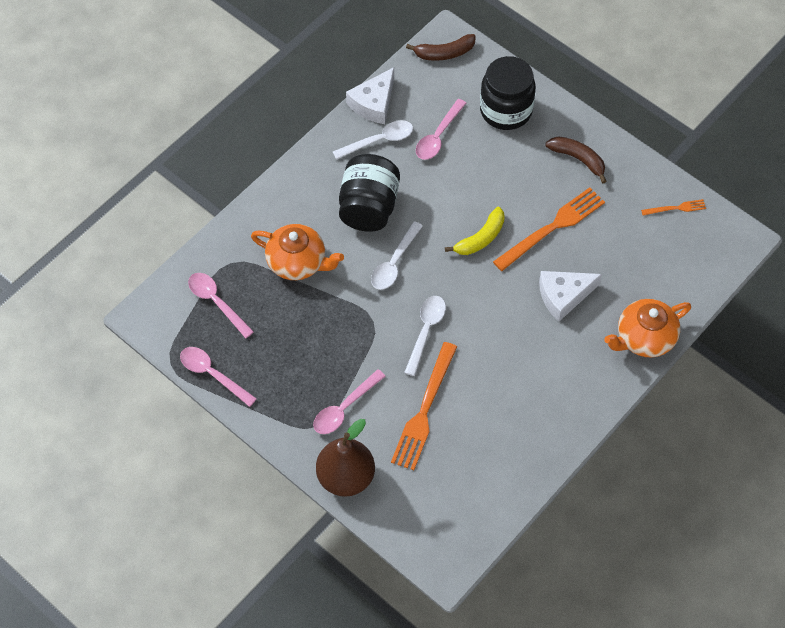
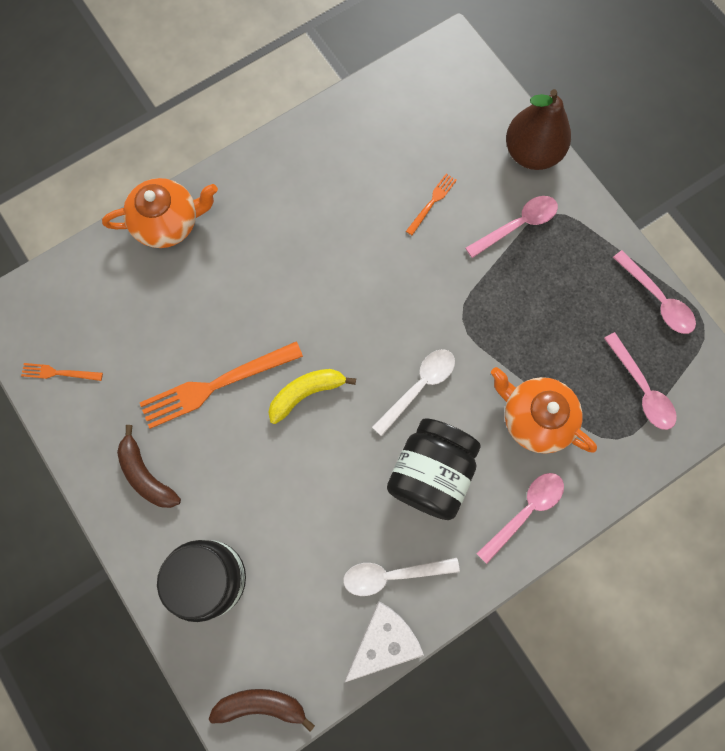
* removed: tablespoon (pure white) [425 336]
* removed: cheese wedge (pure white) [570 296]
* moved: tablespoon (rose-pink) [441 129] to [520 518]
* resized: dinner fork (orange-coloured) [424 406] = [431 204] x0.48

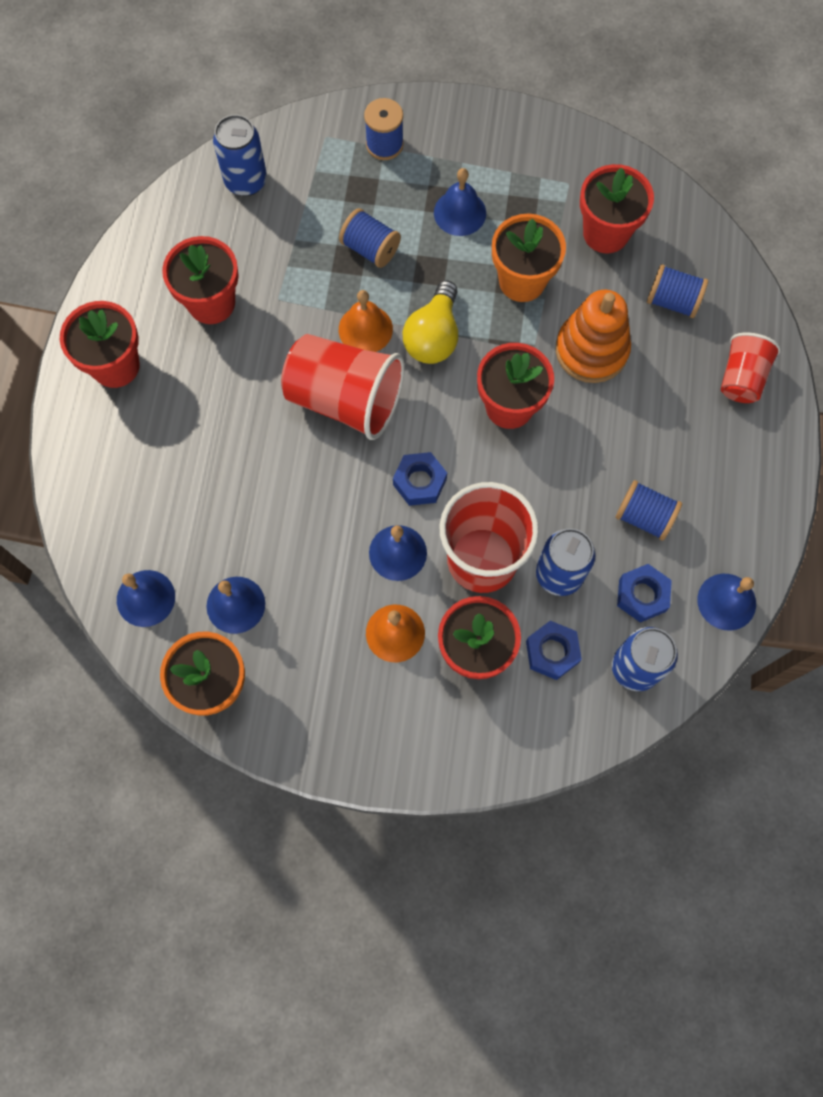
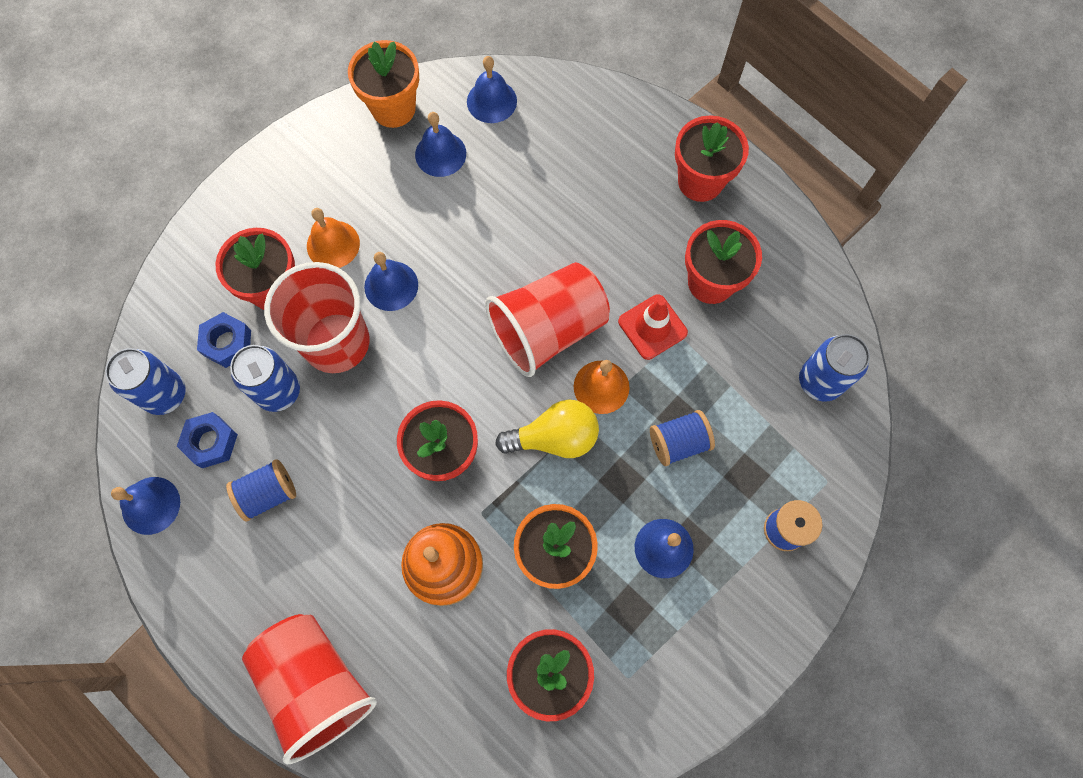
* removed: nut (cobalt) [420 479]
* removed: reel of thread (cobalt) [677 291]
* added: road cone (scarlet) [653 327]
* turned: light bulb (bright yellow) [430 322] = [547 429] 120 degrees clockwise
* resized: cup (scarlet) [751 367] = [309 689] x1.75

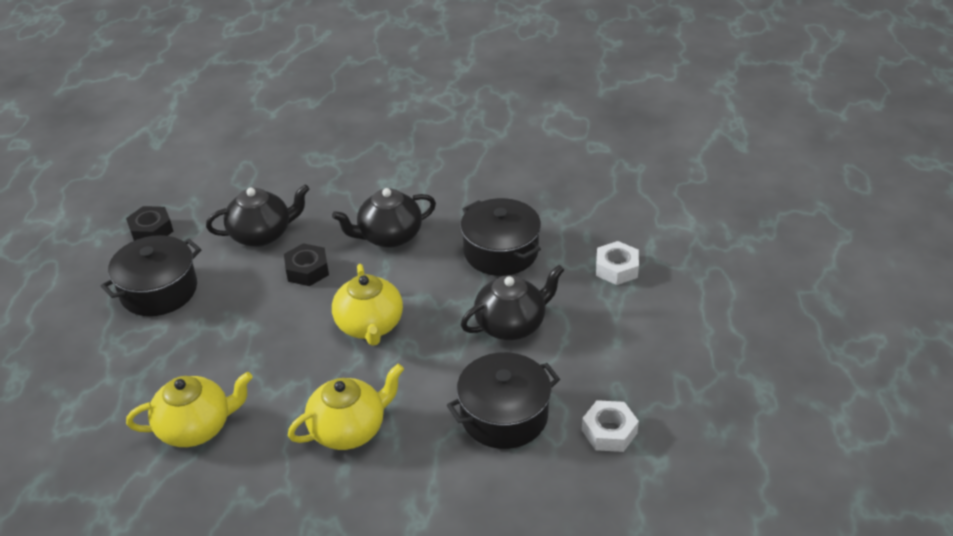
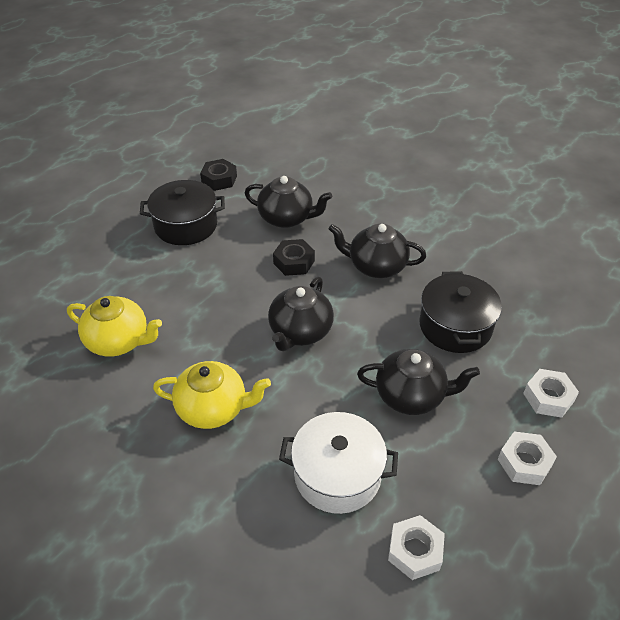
* added: nut (pure white) [527 458]
* recoloured: tea pot (bright yellow) [367 305] to tea pot (jet-black) [301 314]
* recoloured: stockpot (jet-black) [503 400] to stockpot (pure white) [338 463]

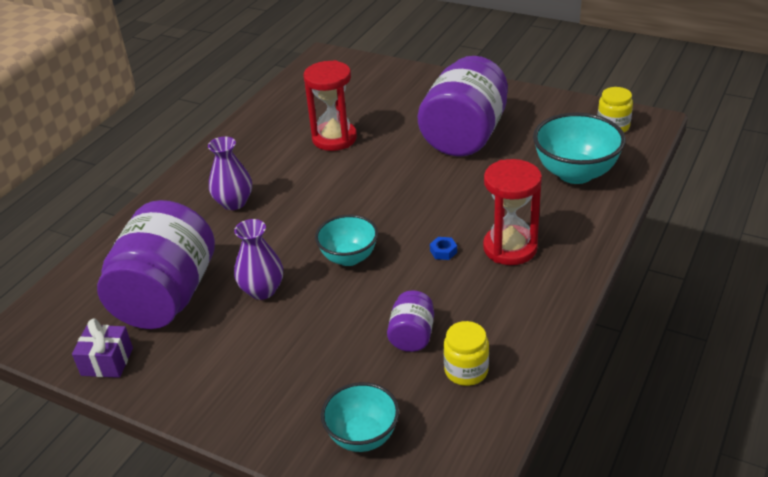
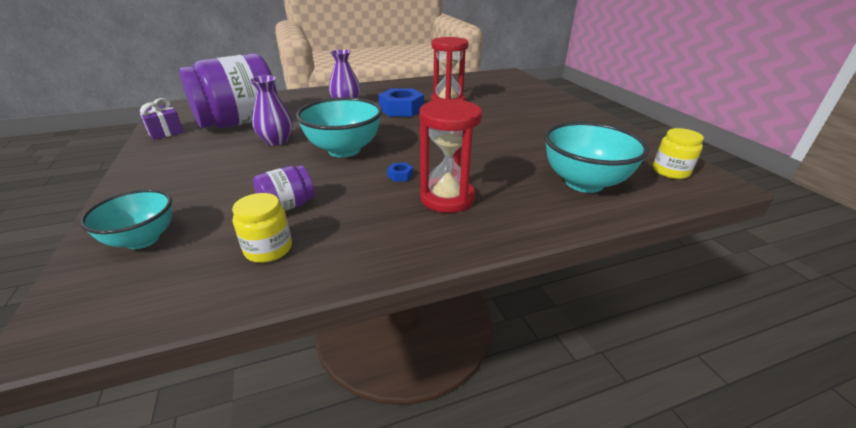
* removed: jam jar (purple) [463 106]
* added: nut (cobalt) [401 102]
* resized: bowl (turquoise) [346 240] = [339 127] x1.56

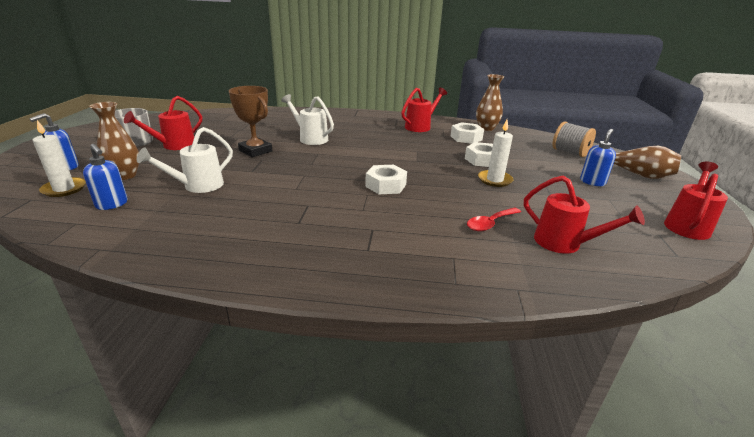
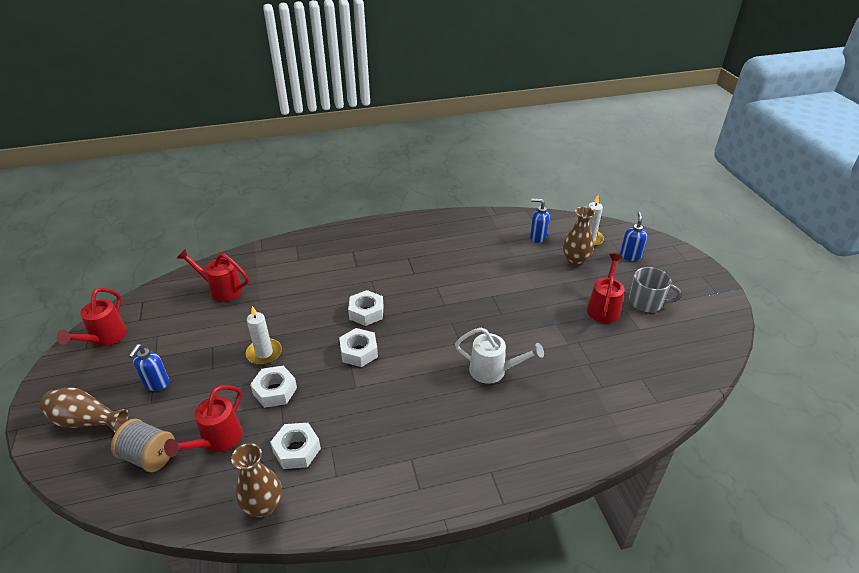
* removed: watering pot (pure white) [185 160]
* removed: award cup (dark brown) [250 121]
* removed: tablespoon (scarlet) [494 219]
* added: nut (pure white) [358 347]
* moved: watering pot (scarlet) [424 110] to [203 421]

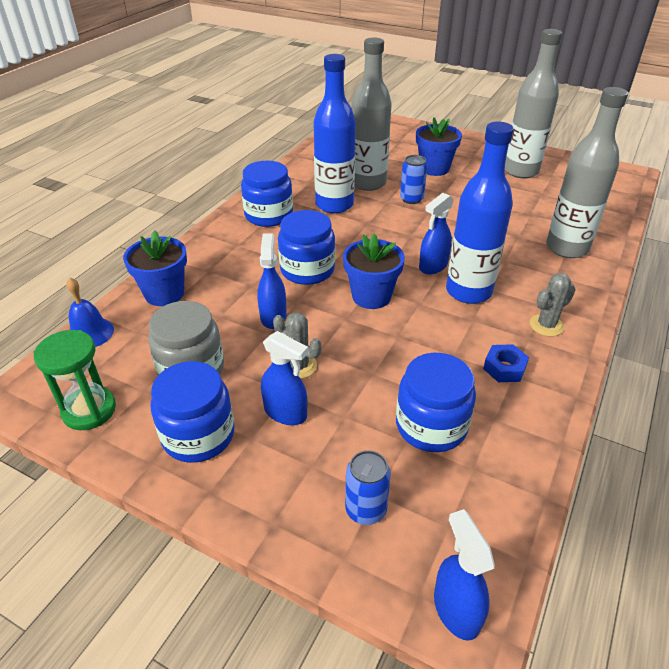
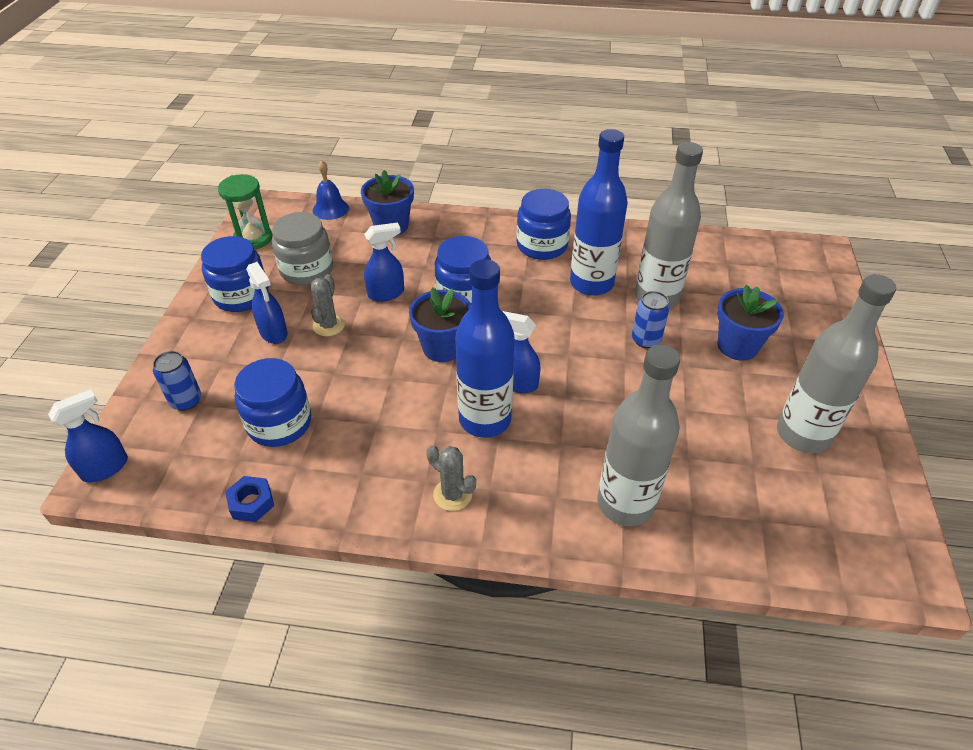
* moved: nut (cobalt) [506 363] to [249 499]
* turned: sprayer (cobalt) [284 378] = [266 303] 45 degrees counterclockwise

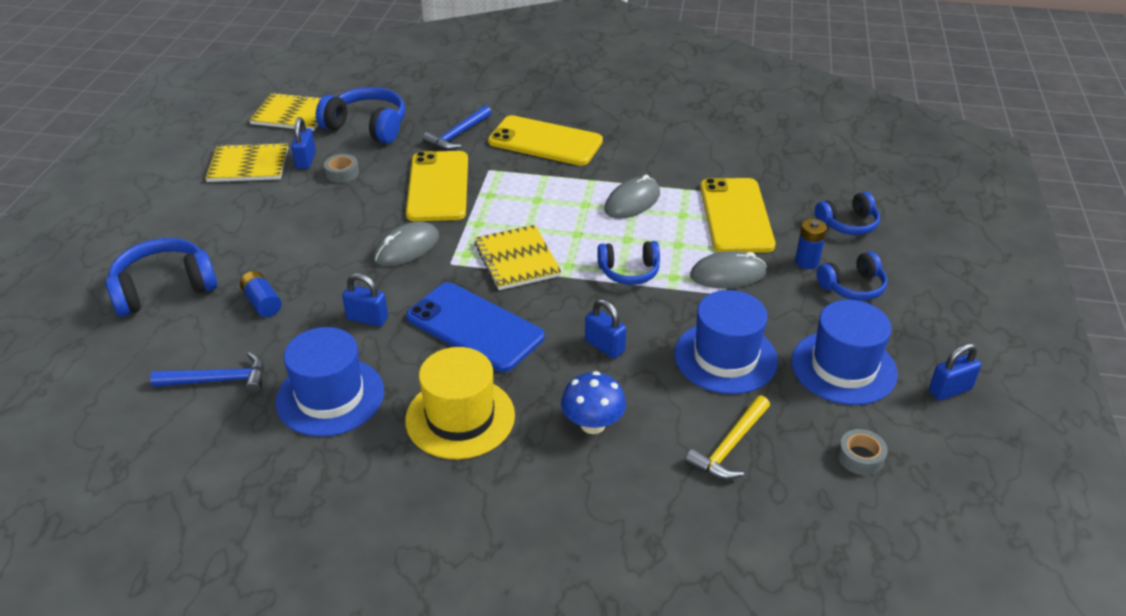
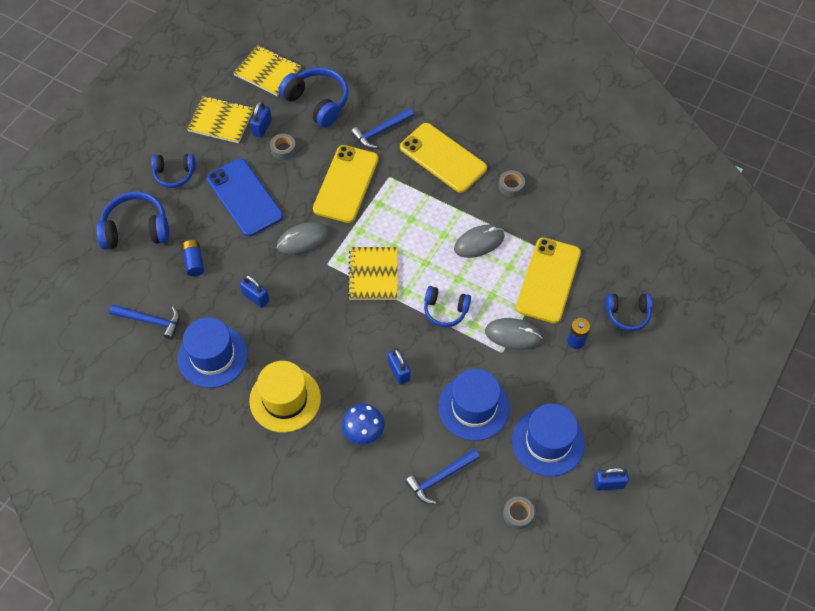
* added: roll of tape (gray) [512 183]
* moved: phone (cobalt) [475 327] to [245 198]
* moved: headset (cobalt) [852 276] to [173 171]
* recoloured: hammer (bright yellow) [727 437] to hammer (cobalt) [442 476]

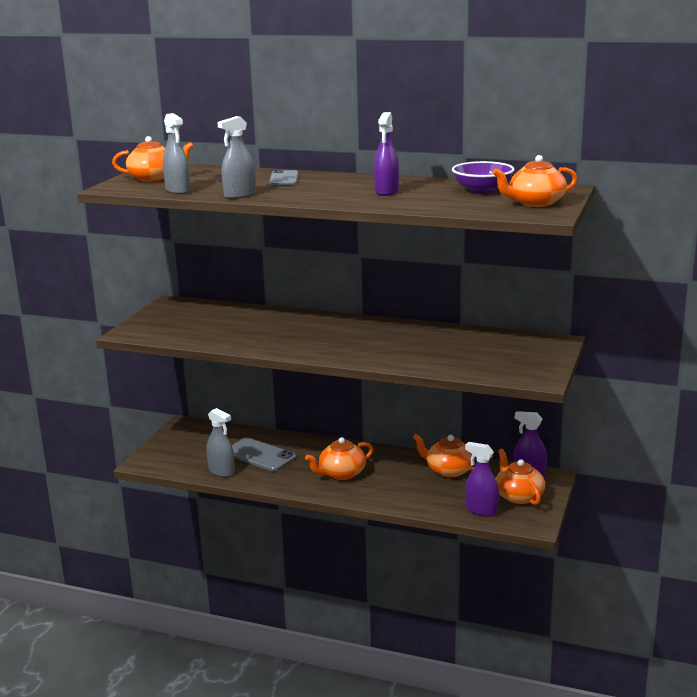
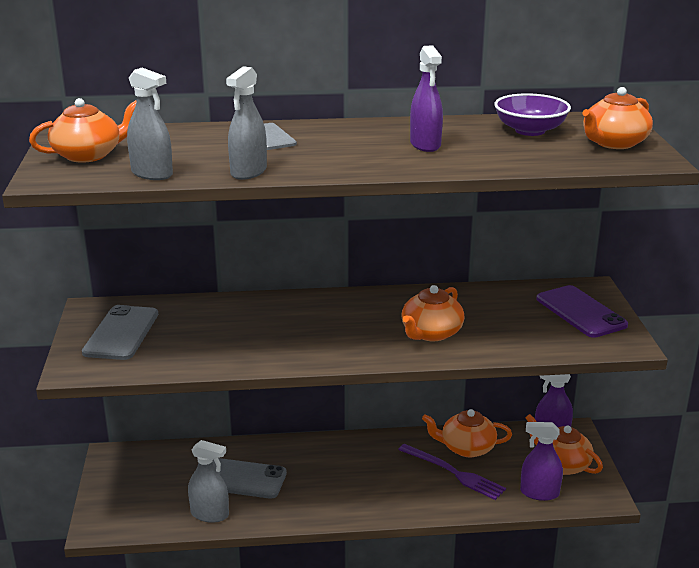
* added: phone (gray) [120 332]
* added: dinner fork (purple) [452 472]
* added: phone (purple) [582 311]
* moved: tea pot (orange-coloured) [339 458] to [433 313]

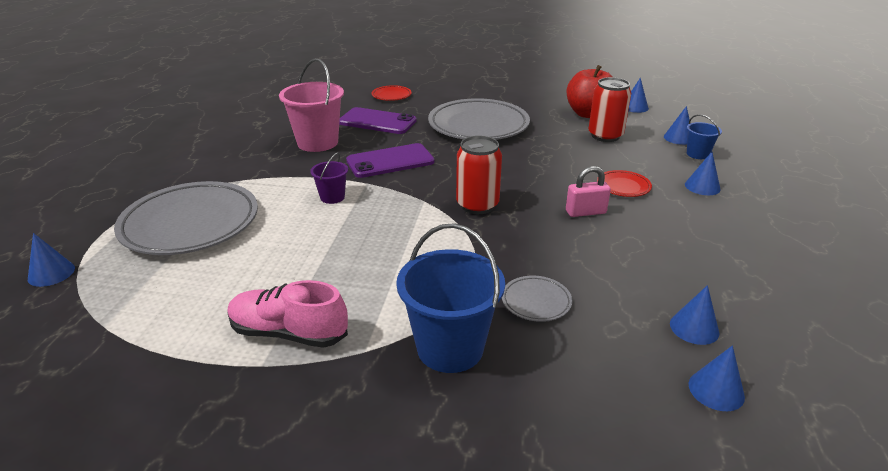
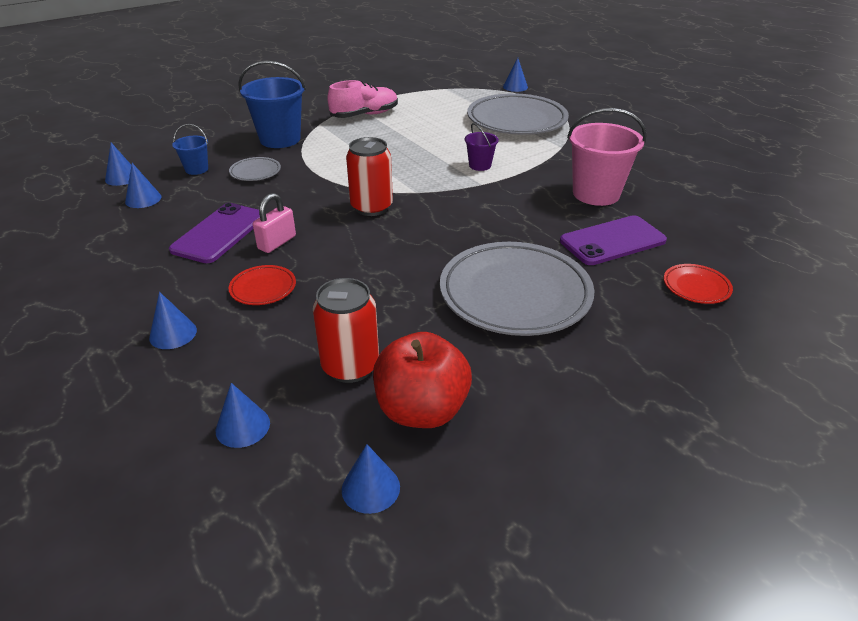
* moved: phone (purple) [390 160] to [214 233]
* moved: sand bucket (cobalt) [704 136] to [190 149]

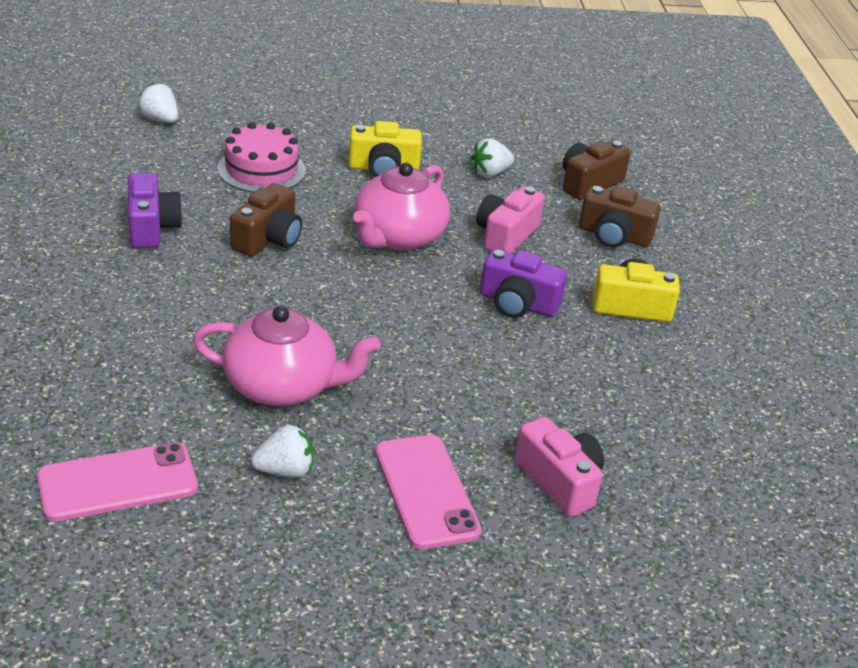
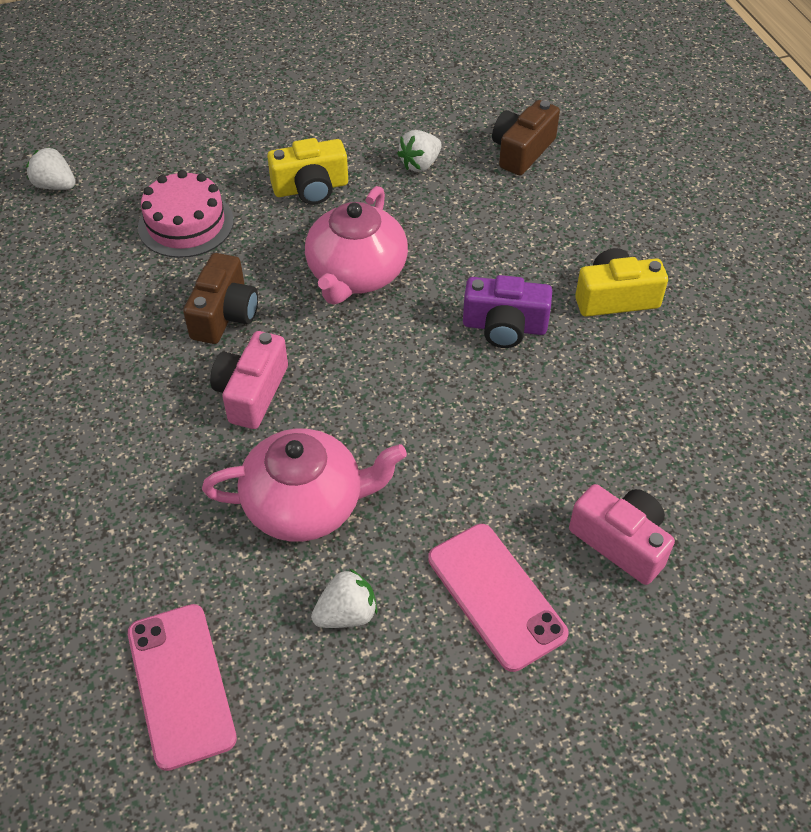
* removed: compact camera (purple) [155 210]
* removed: compact camera (dark brown) [620 217]
* moved: compact camera (rose-pink) [510 219] to [249 380]
* turned: phone (rose-pink) [117 482] = [182 687] 75 degrees counterclockwise

